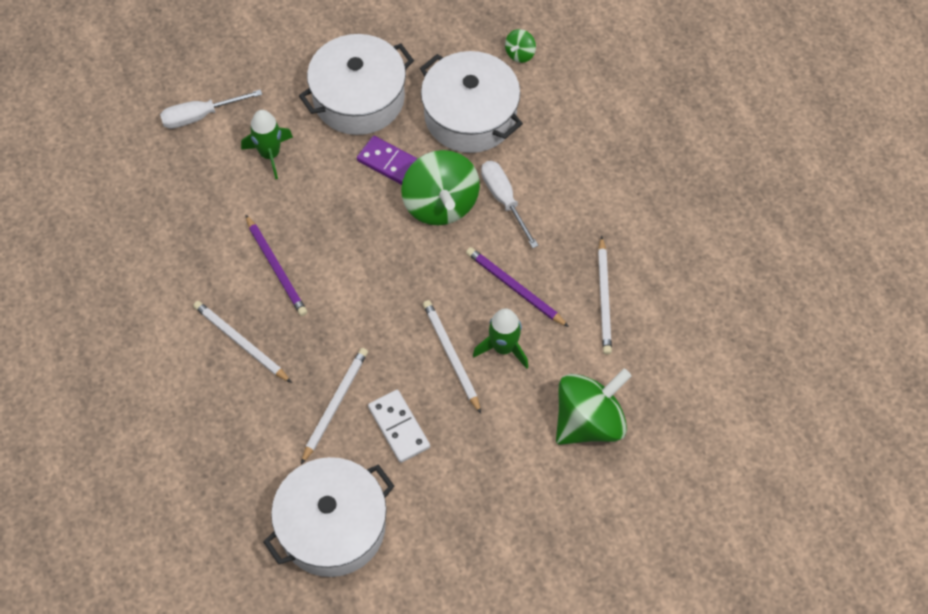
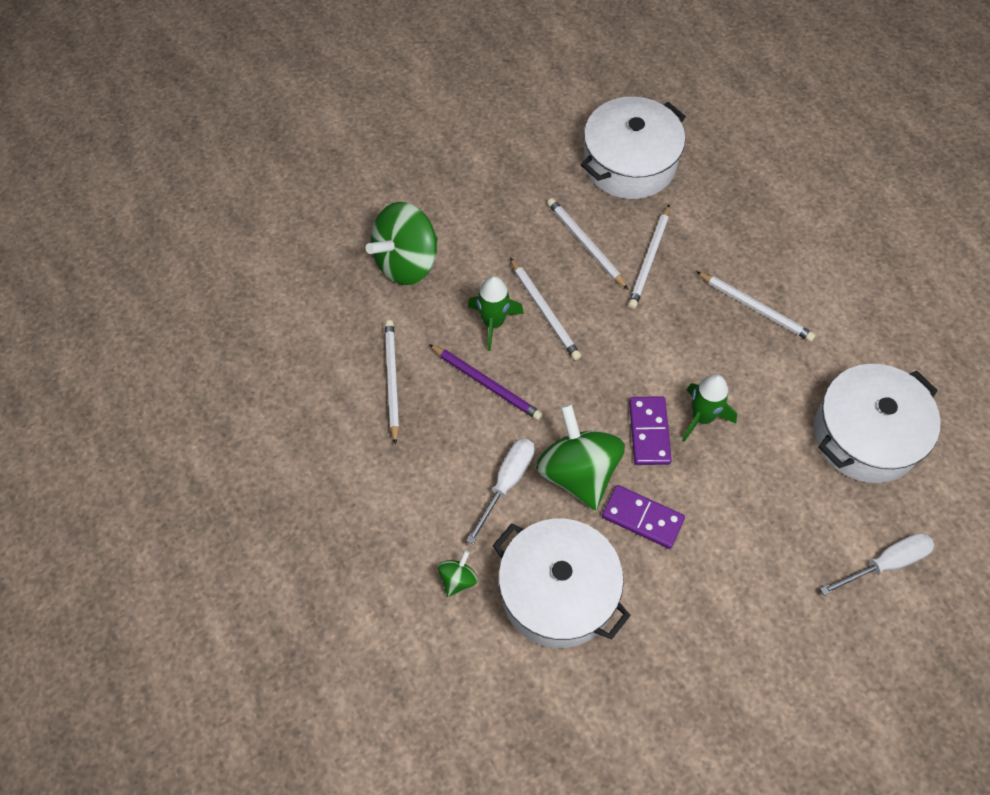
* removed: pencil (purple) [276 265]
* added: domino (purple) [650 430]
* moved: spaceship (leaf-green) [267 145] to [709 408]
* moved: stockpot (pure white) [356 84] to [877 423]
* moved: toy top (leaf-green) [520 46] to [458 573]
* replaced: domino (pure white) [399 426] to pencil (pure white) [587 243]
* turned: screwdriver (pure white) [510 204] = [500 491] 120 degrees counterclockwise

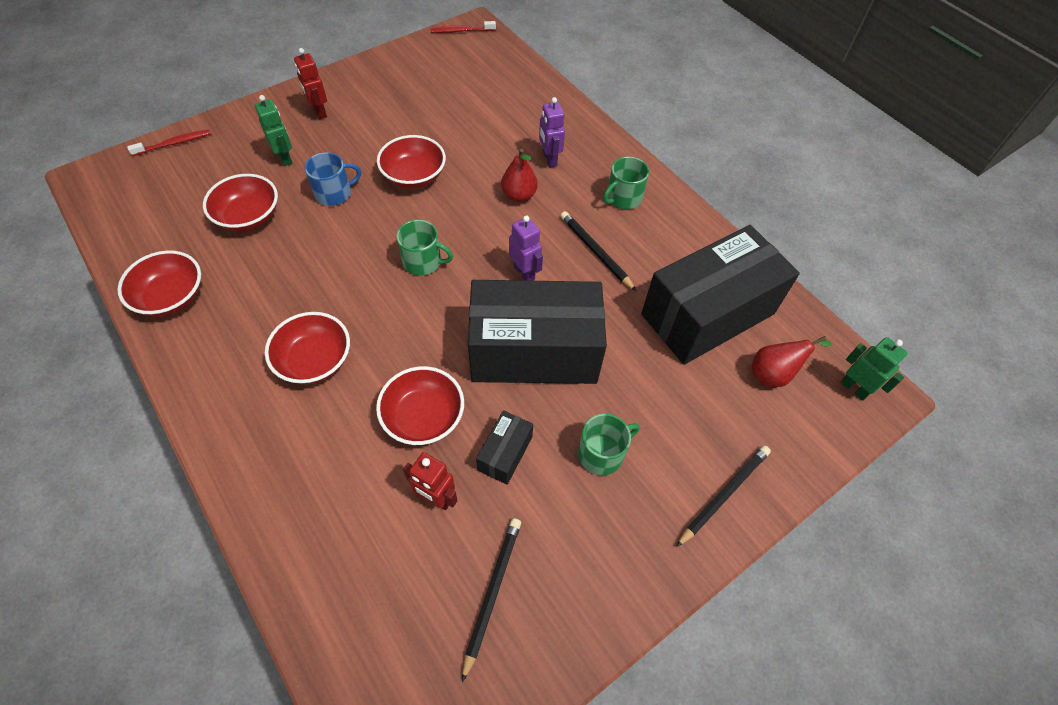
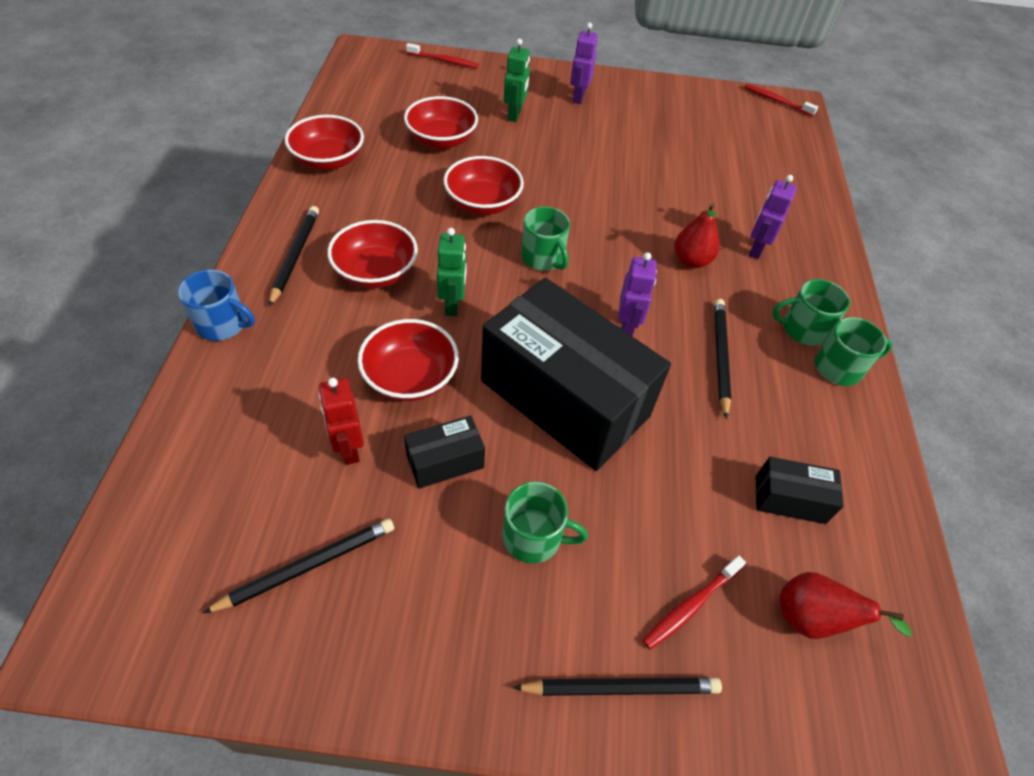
* added: pencil (jet-black) [294 256]
* added: toothbrush (scarlet) [694 603]
* added: mug (leaf-green) [854 351]
* moved: mug (cobalt) [333 179] to [216 305]
* moved: bowl (scarlet) [411 162] to [483 185]
* moved: toy robot (leaf-green) [874 369] to [452 272]
* recoloured: toy robot (scarlet) [310 83] to toy robot (purple) [584 63]
* resized: box (jet-black) [720 295] = [800 490] x0.42

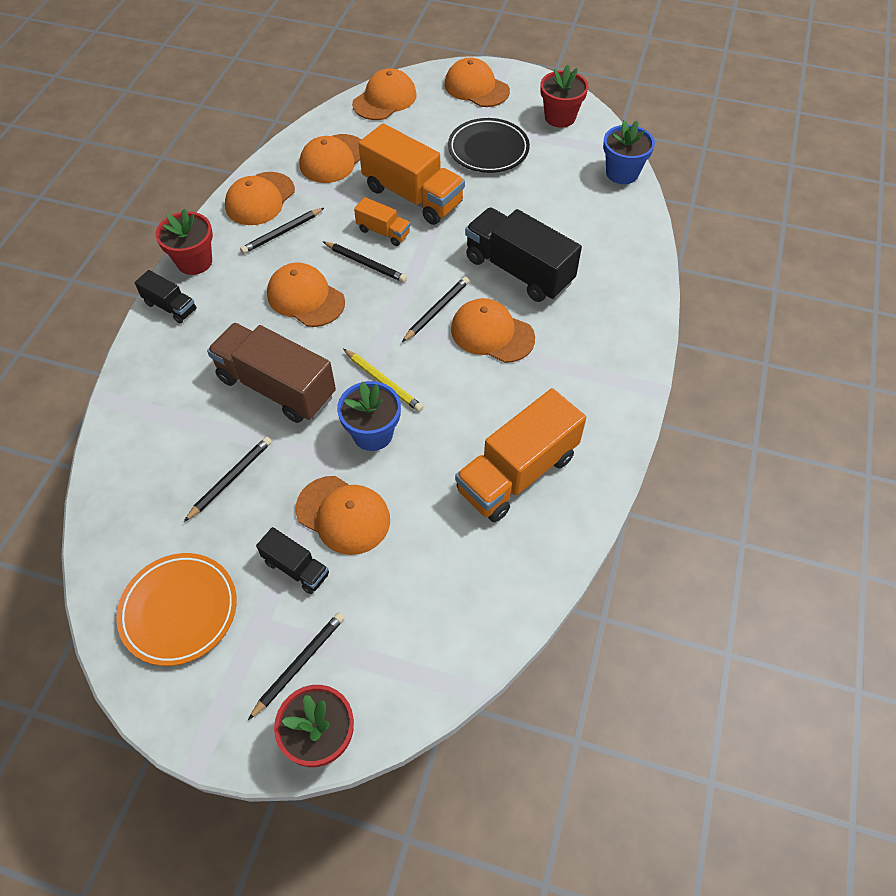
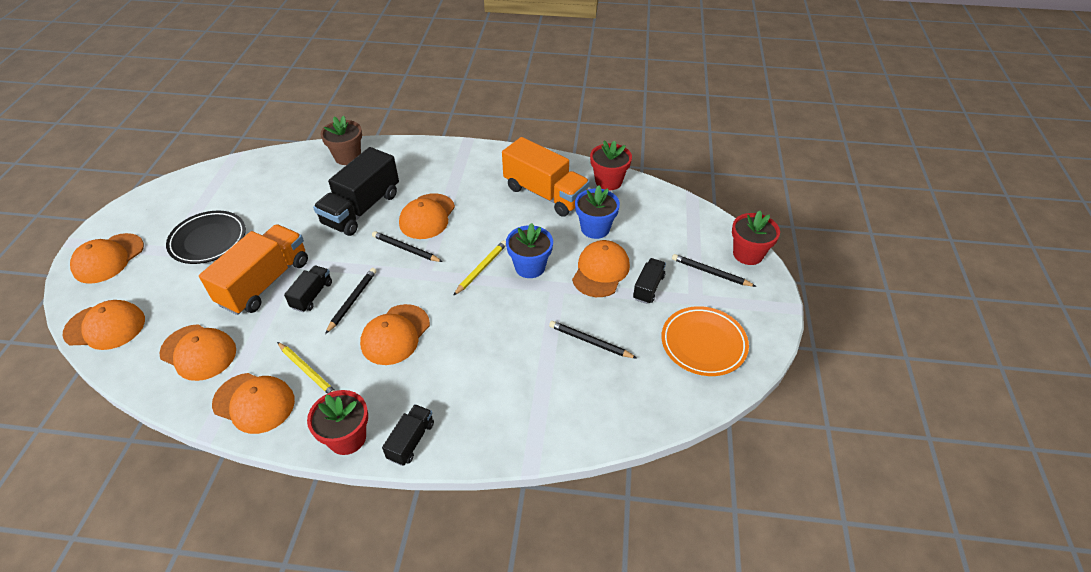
* removed: truck (dark brown) [271 373]
* added: potted plant (dark brown) [341 140]
* moved: potted plant (scarlet) [564 96] to [611 165]
* moved: potted plant (cobalt) [629 152] to [597 212]
* recoloured: pencil (jet-black) [282 231] to pencil (bright yellow) [306 368]
* recoloured: truck (orange-coloured) [382 221] to truck (jet-black) [308 288]
* turned: baseball cap (orange-coloured) [384 94] = [104 325] 150 degrees clockwise

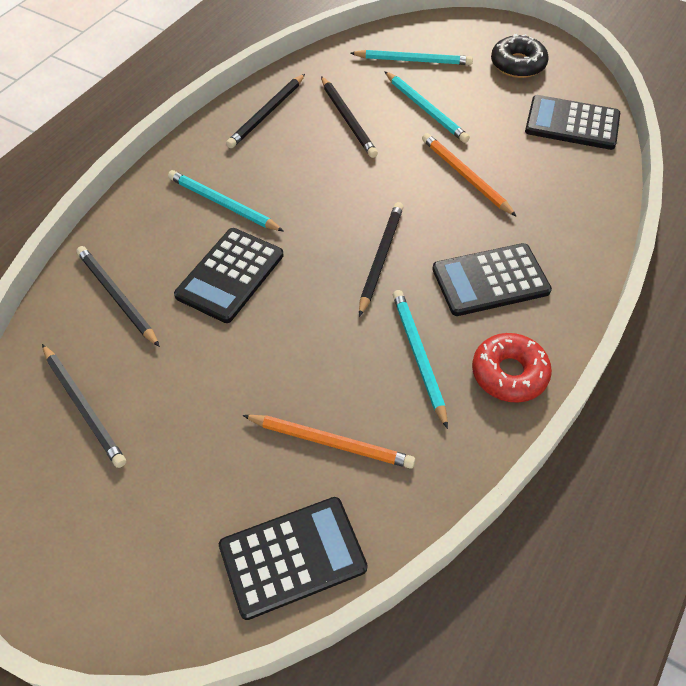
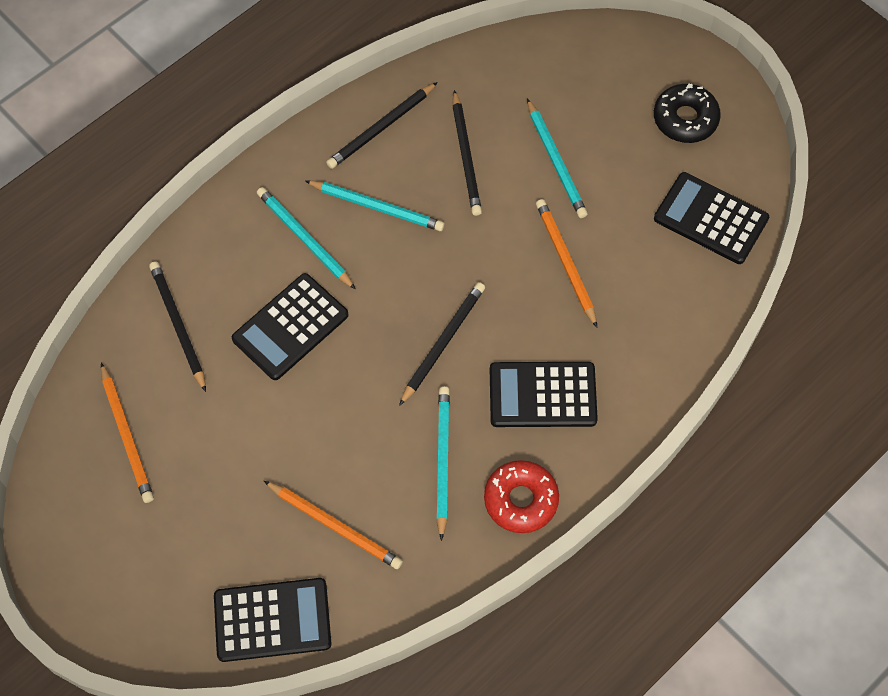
* moved: pencil (turquoise) [411 57] to [375 205]
* recoloured: pencil (jet-black) [84 406] to pencil (orange-coloured) [127 433]

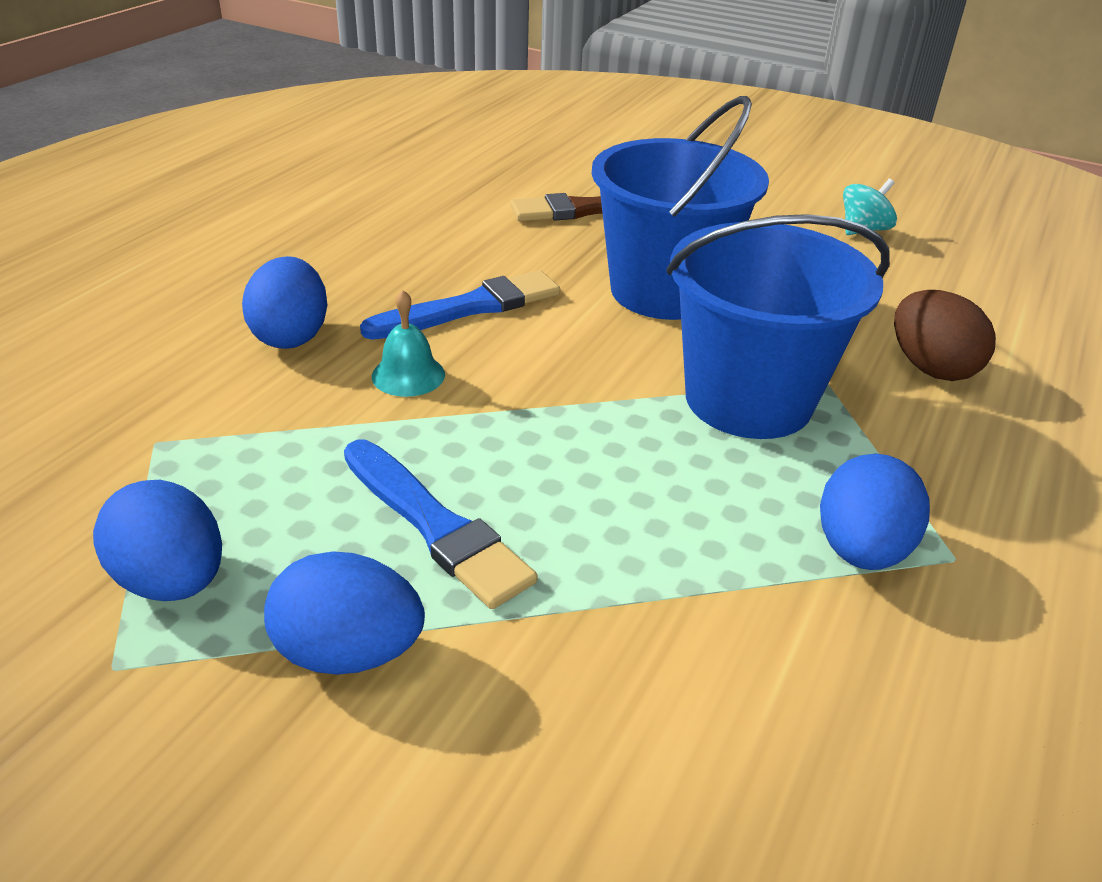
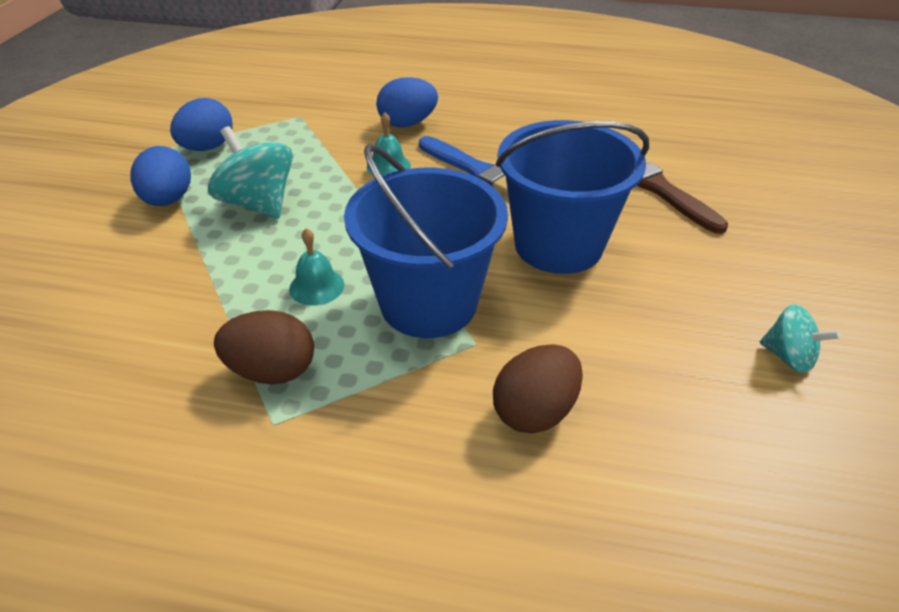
* added: bell (turquoise) [316 267]
* replaced: brush (cobalt) [440 524] to toy top (turquoise) [250 172]
* recoloured: egg (cobalt) [875 512] to egg (dark brown) [264 347]

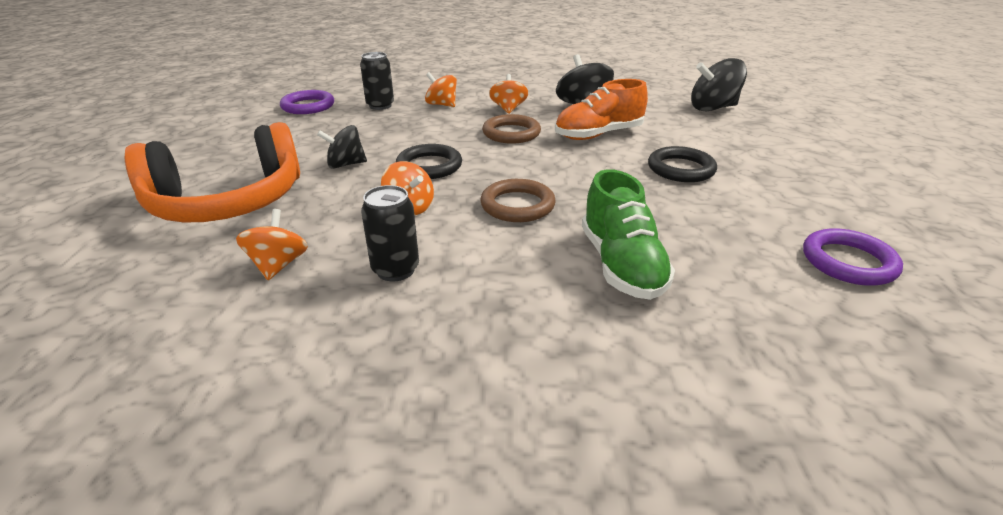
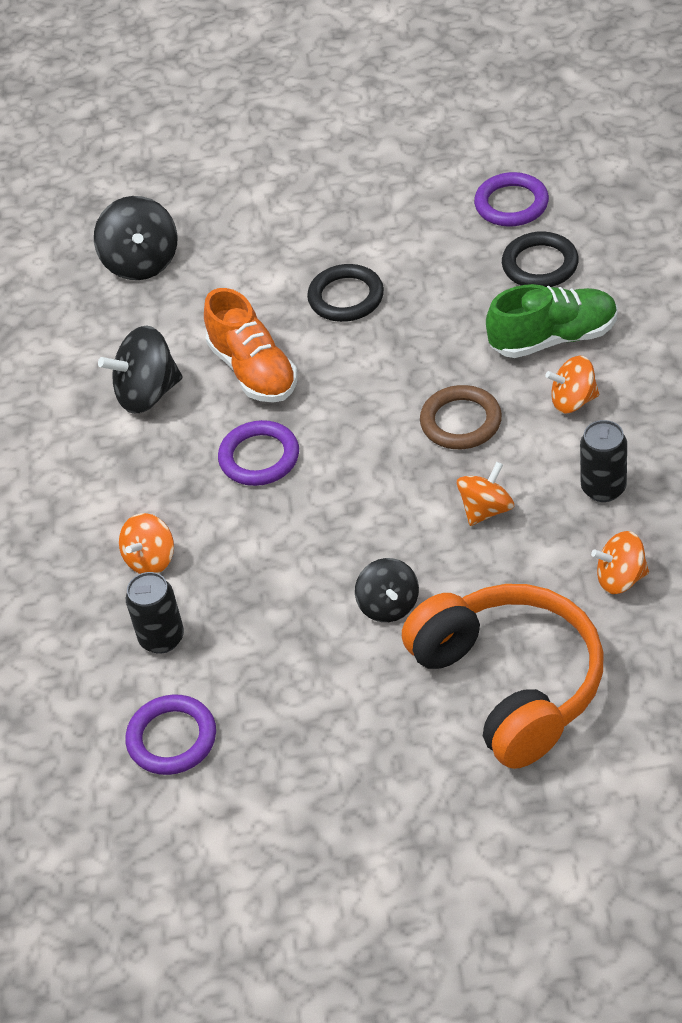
* moved: ring (jet-black) [429 161] to [540 259]
* moved: toy top (orange-coloured) [509 94] to [572 384]
* recoloured: ring (dark brown) [511 129] to ring (purple) [258 453]

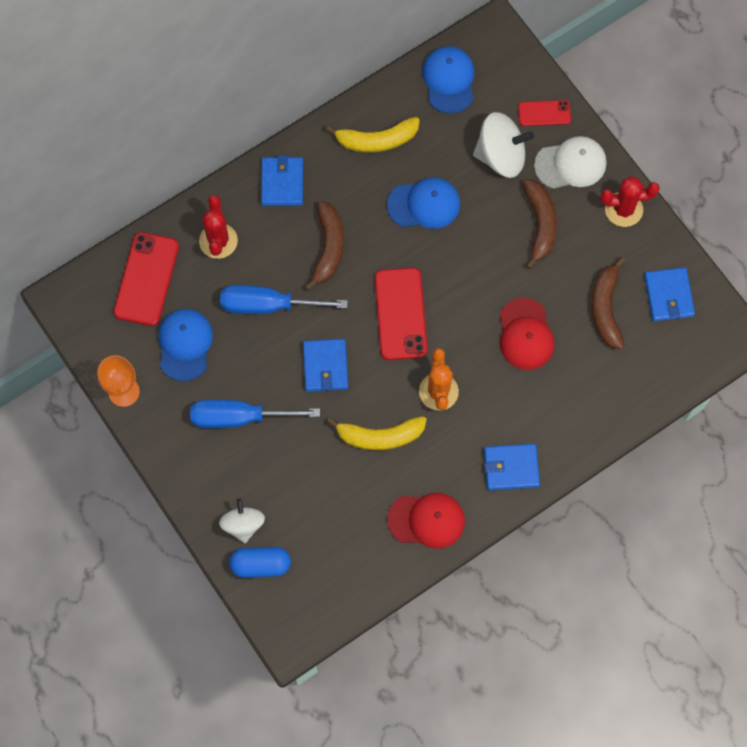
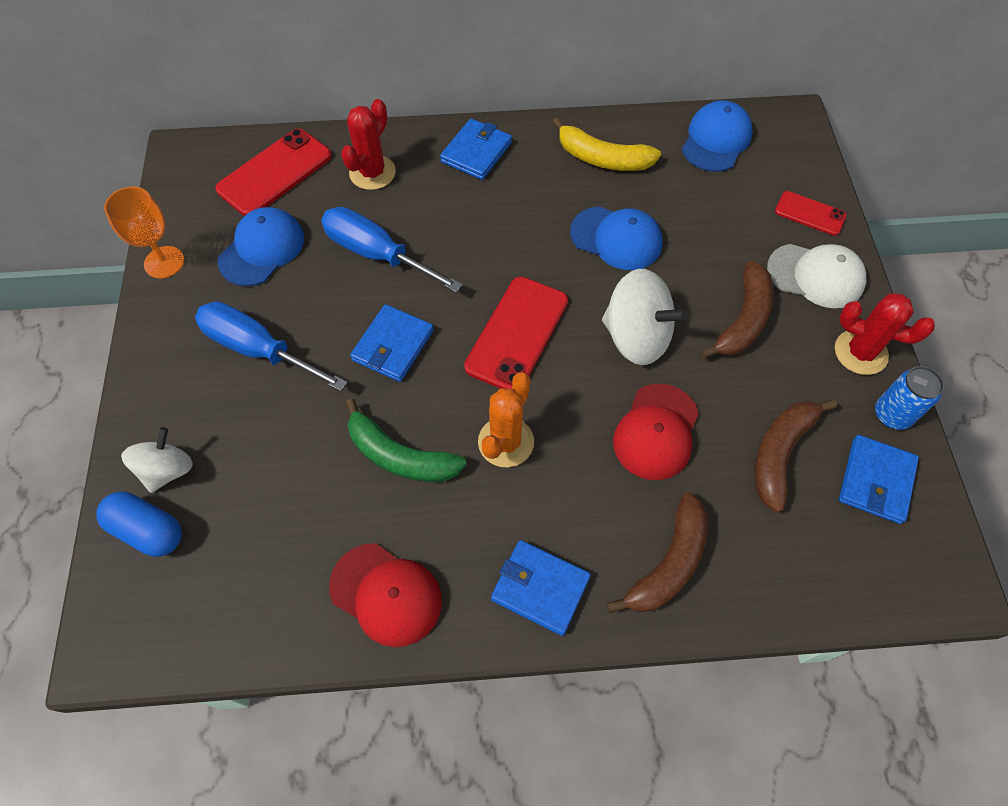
* added: tin (cobalt) [909 398]
* moved: banana fruit (dark brown) [324 246] to [657 552]
* moved: toy top (pure white) [503 145] to [645 317]
* recoloured: banana fruit (bright yellow) [377 433] to banana fruit (leaf-green) [406 440]

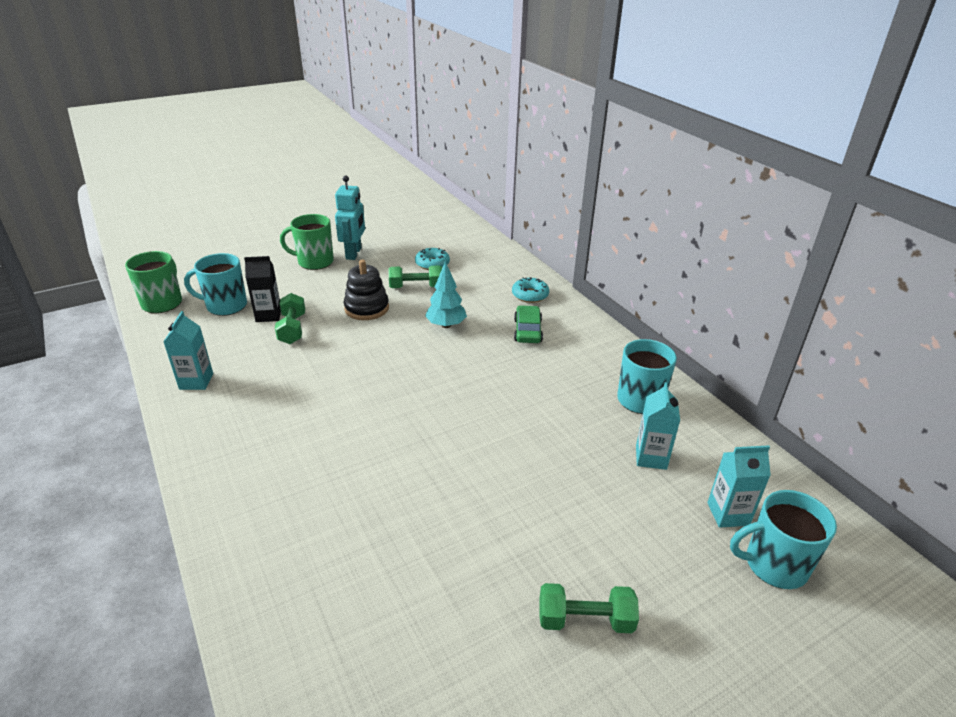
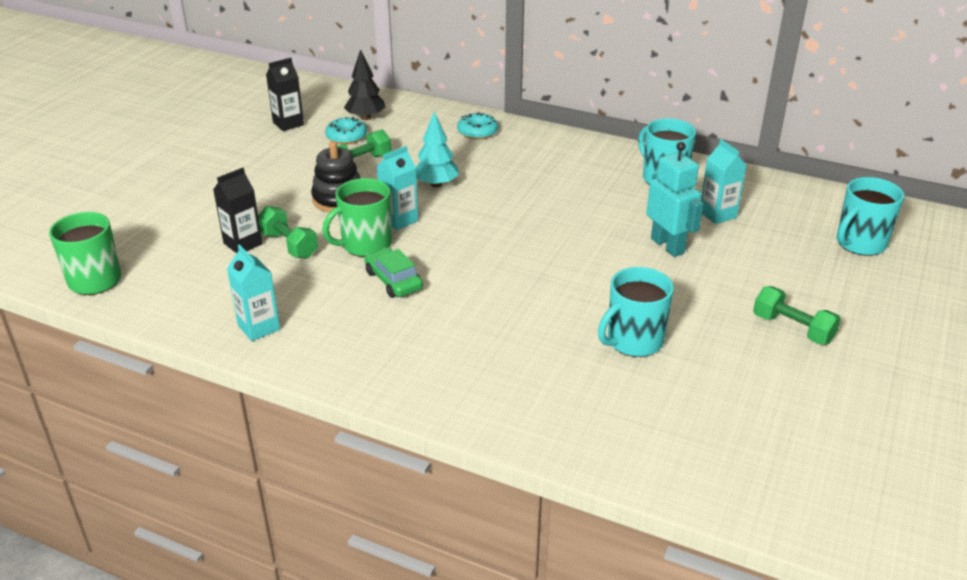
* added: juice carton (jet-black) [285 94]
* added: tree (jet-black) [364 84]
* moved: mug (turquoise) [215 284] to [636 312]
* moved: mug (leaf-green) [307 242] to [357 217]
* moved: toy robot (turquoise) [350 218] to [675 199]
* moved: car (leaf-green) [528 324] to [394 272]
* moved: juice carton (turquoise) [739 486] to [397 188]
* turned: dumbbell (leaf-green) [589 608] = [797 315] 75 degrees clockwise

